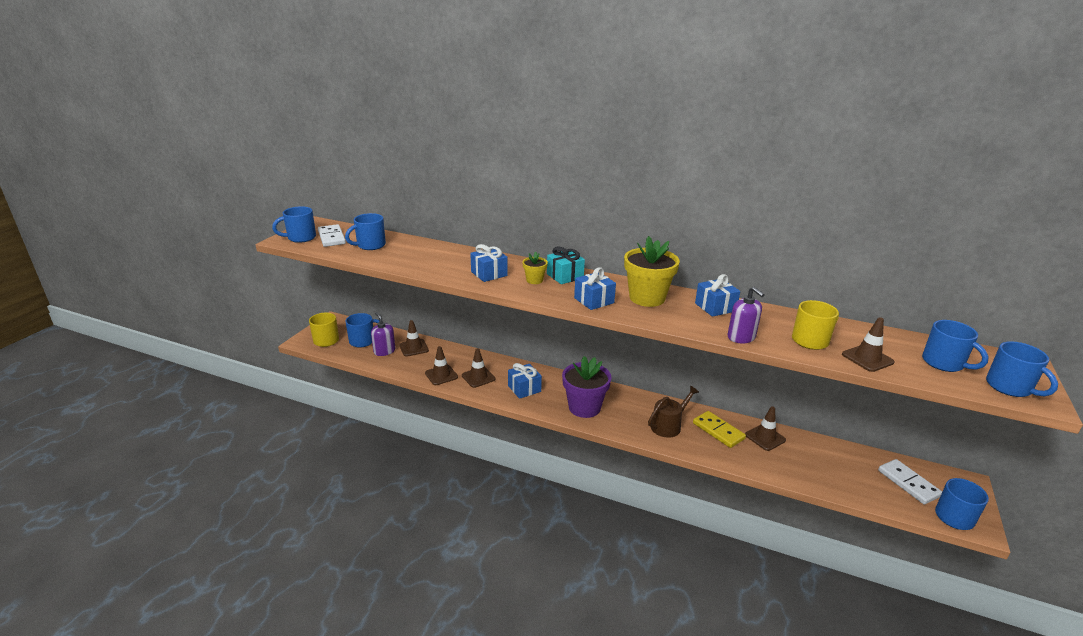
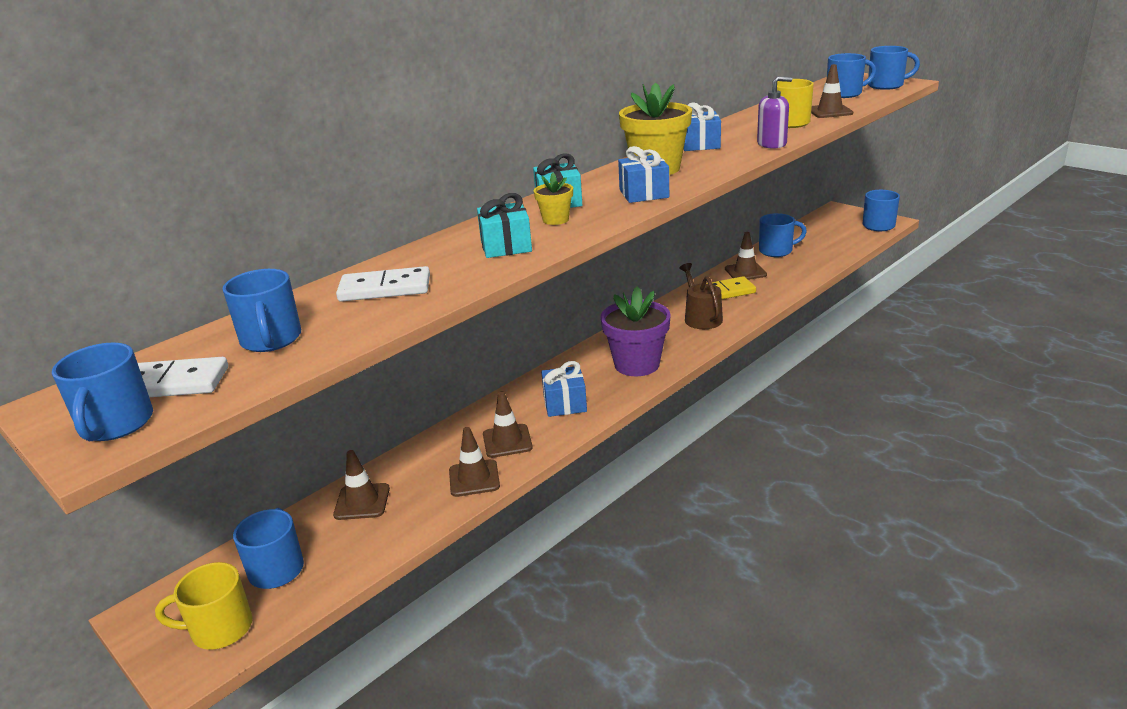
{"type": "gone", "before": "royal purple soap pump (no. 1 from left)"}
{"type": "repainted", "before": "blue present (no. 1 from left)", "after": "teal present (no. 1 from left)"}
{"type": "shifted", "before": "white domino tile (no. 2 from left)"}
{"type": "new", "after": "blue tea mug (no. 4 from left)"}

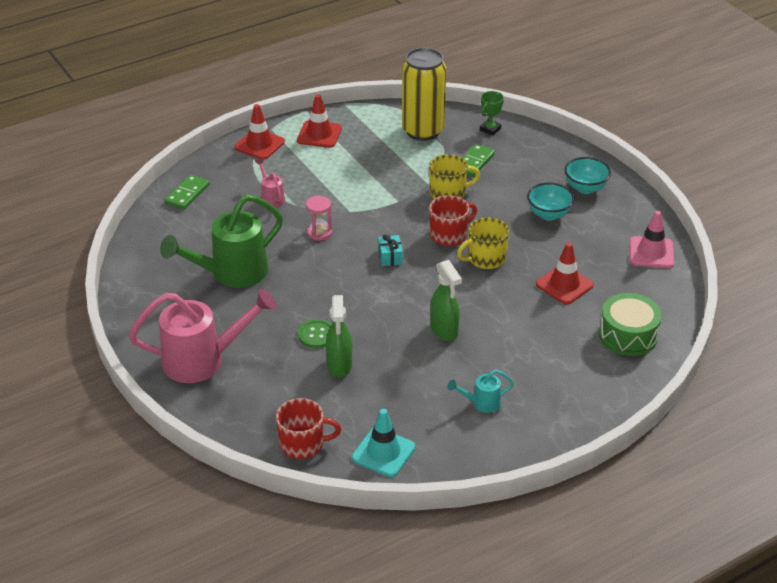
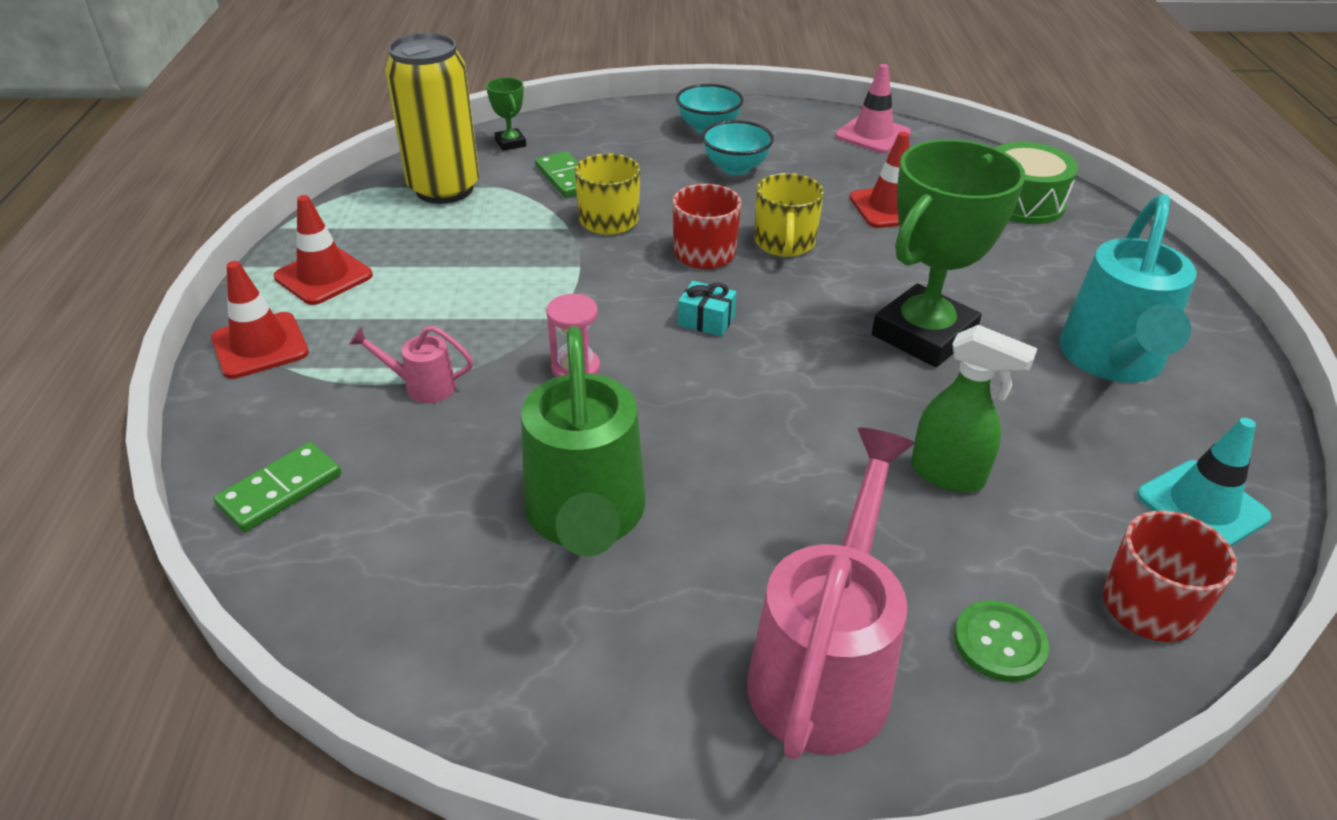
{"type": "rotated", "before": "green domino tile (no. 1 from left)", "turn": 75}
{"type": "shifted", "before": "green shirt button"}
{"type": "swapped", "before": "green spray cleaner (no. 2 from left)", "after": "green prize cup (no. 2 from left)"}
{"type": "scaled", "before": "teal watering can", "scale": 2.2}

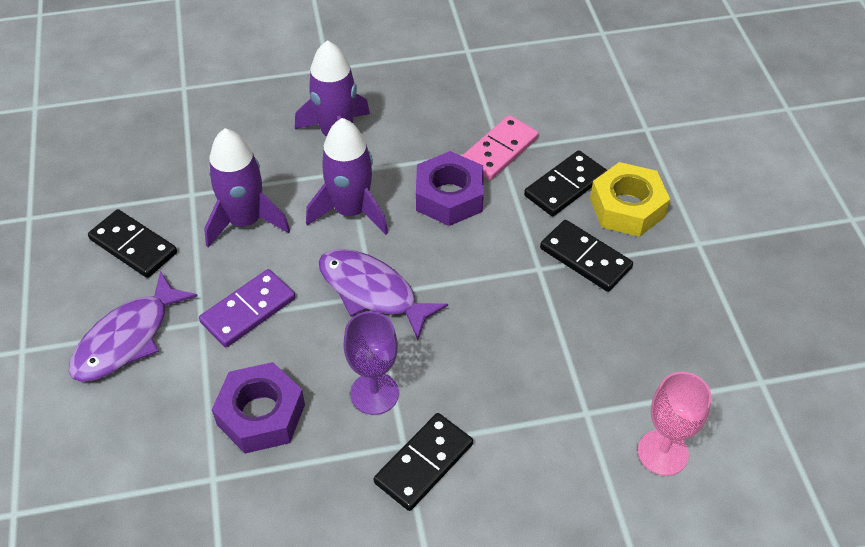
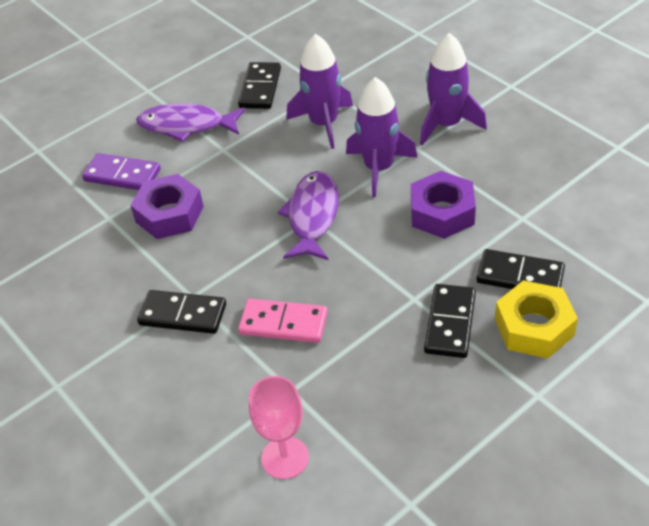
{"type": "shifted", "before": "royal purple domino tile"}
{"type": "gone", "before": "royal purple goblet"}
{"type": "shifted", "before": "pink domino tile"}

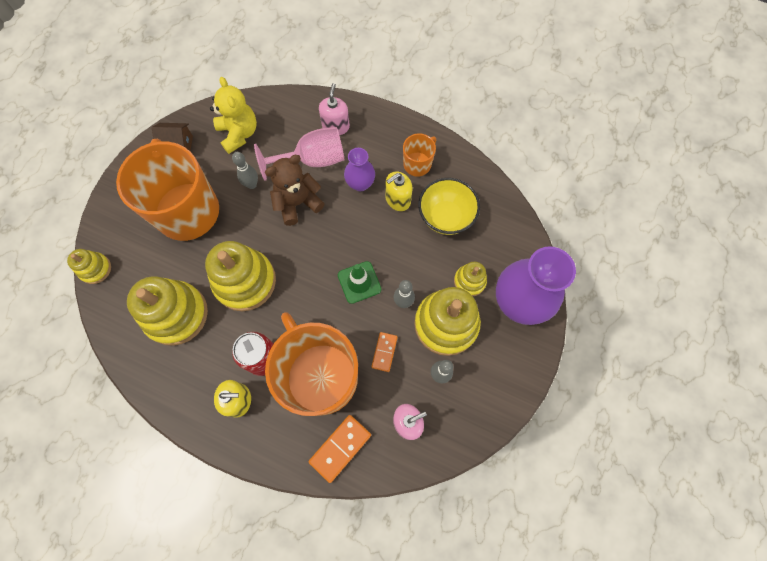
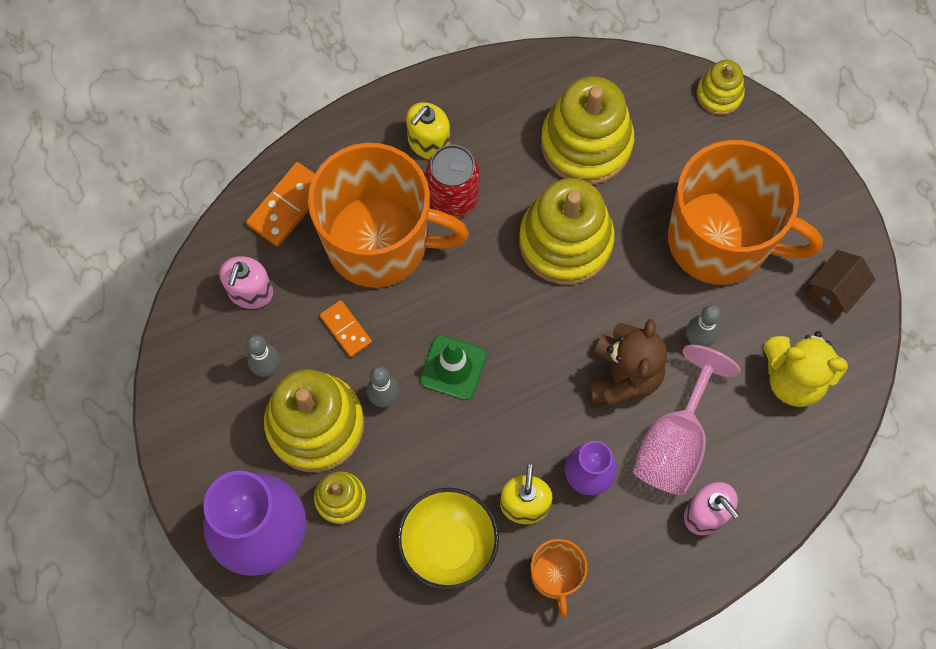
{"type": "rotated", "before": "orange-coloured domino tile (no. 1 from left)", "turn": 45}

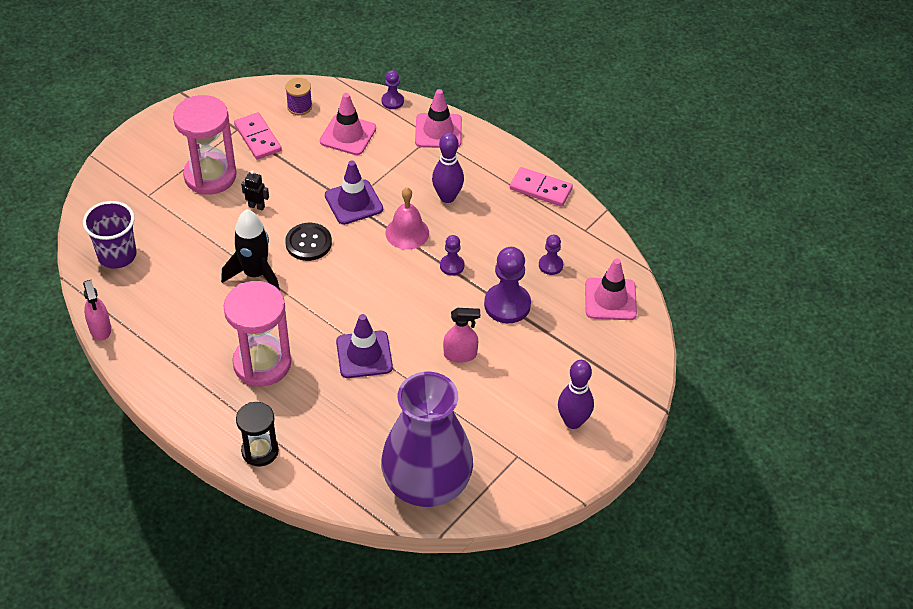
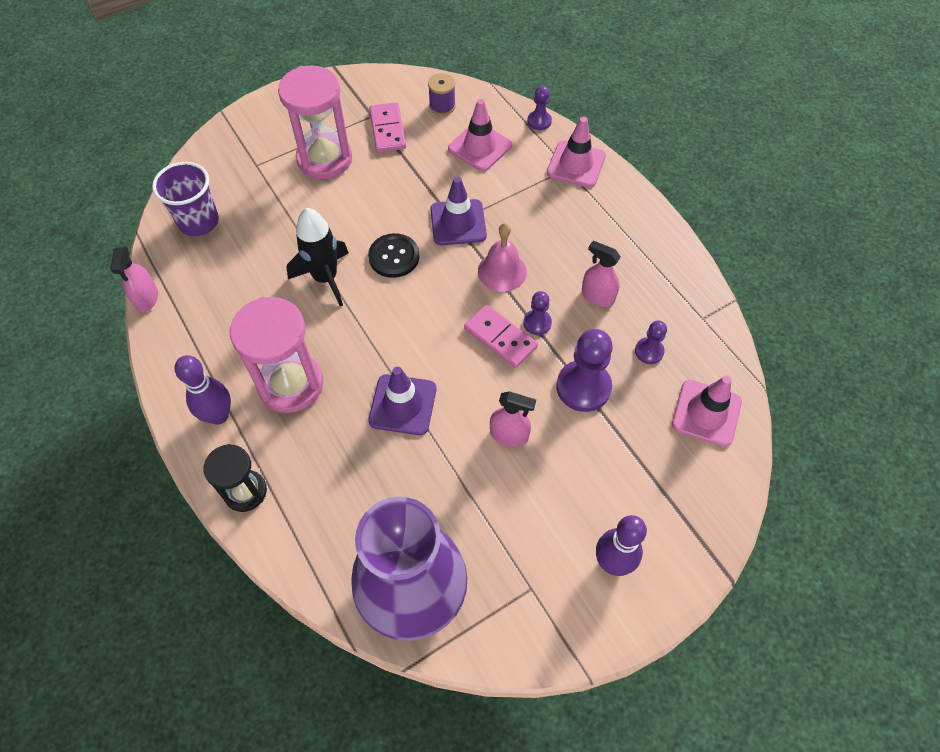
{"type": "gone", "before": "jet-black toy robot"}
{"type": "shifted", "before": "royal purple skittle (no. 1 from left)"}
{"type": "shifted", "before": "pink domino tile (no. 2 from left)"}
{"type": "new", "after": "pink spray cleaner (no. 3 from left)"}

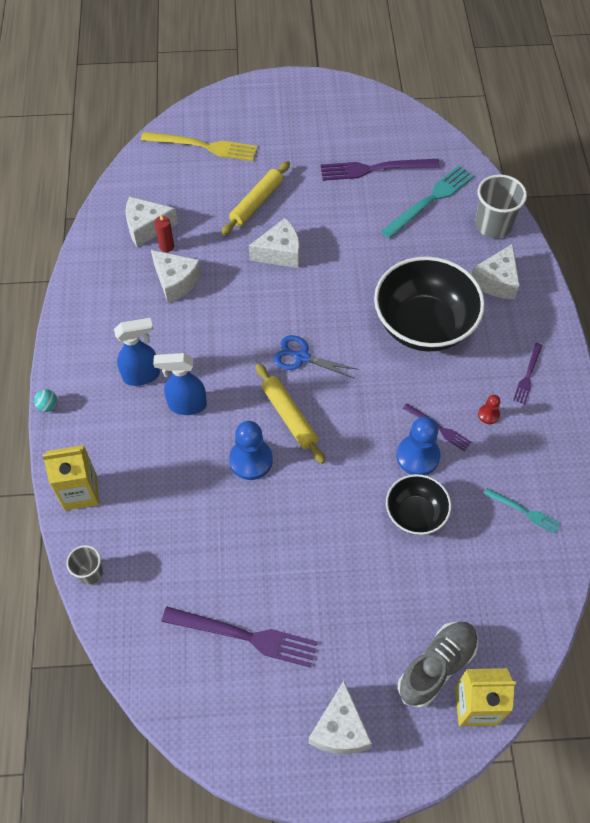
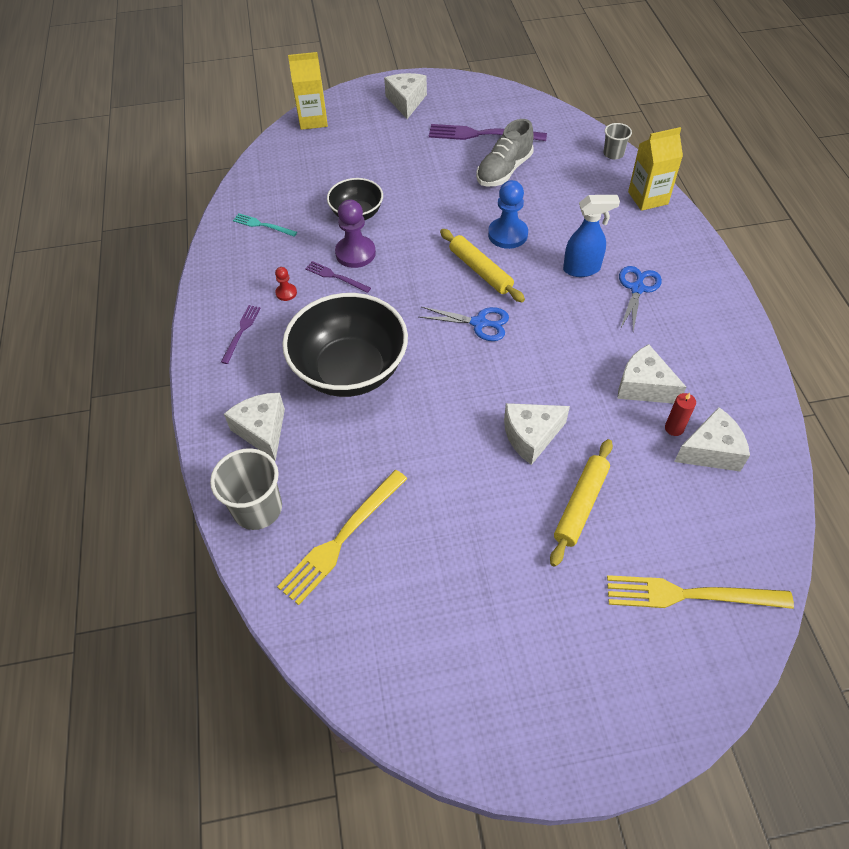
{"type": "gone", "before": "teal sphere"}
{"type": "swapped", "before": "blue spray cleaner (no. 1 from left)", "after": "blue scissors (no. 2 from left)"}
{"type": "gone", "before": "royal purple table fork (no. 2 from left)"}
{"type": "repainted", "before": "teal table fork (no. 1 from left)", "after": "bright yellow table fork (no. 1 from left)"}
{"type": "repainted", "before": "blue pawn (no. 2 from left)", "after": "royal purple pawn"}
{"type": "shifted", "before": "gray sneaker"}
{"type": "rotated", "before": "white piece of cheese (no. 5 from left in the first image)", "turn": -45}

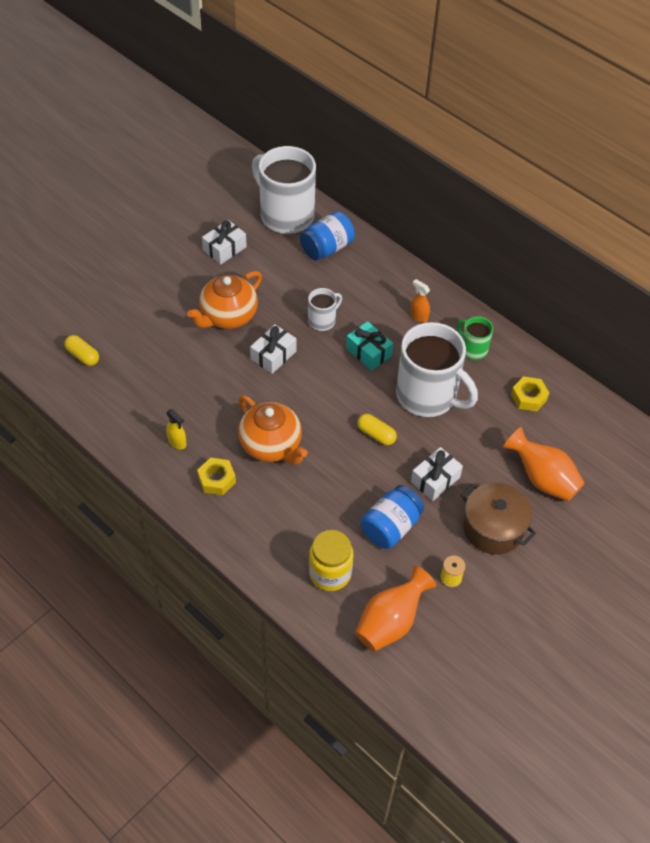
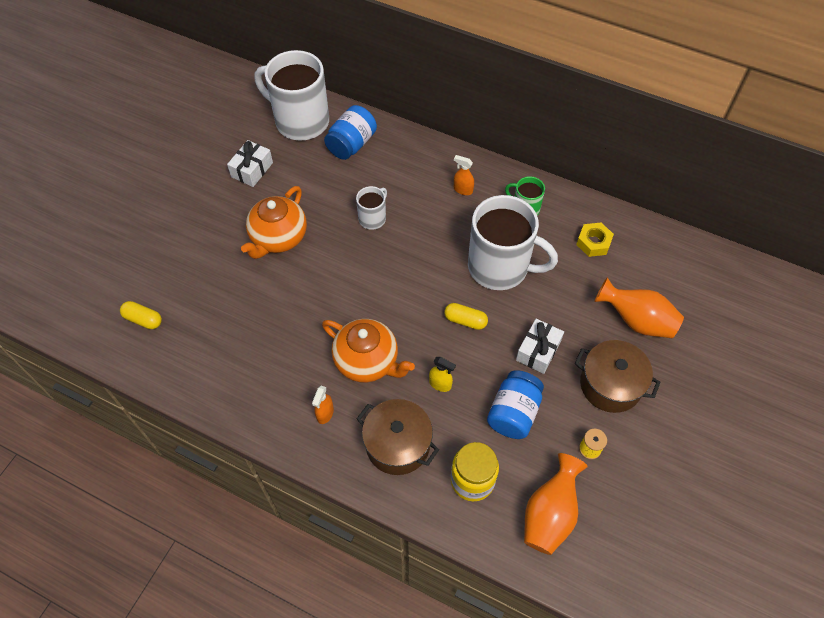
{"type": "shifted", "before": "bright yellow spray cleaner"}
{"type": "swapped", "before": "bright yellow hex nut (no. 1 from left)", "after": "orange-coloured spray cleaner (no. 1 from left)"}
{"type": "gone", "before": "white present (no. 2 from left)"}
{"type": "gone", "before": "teal present"}
{"type": "new", "after": "russet stockpot (no. 1 from left)"}

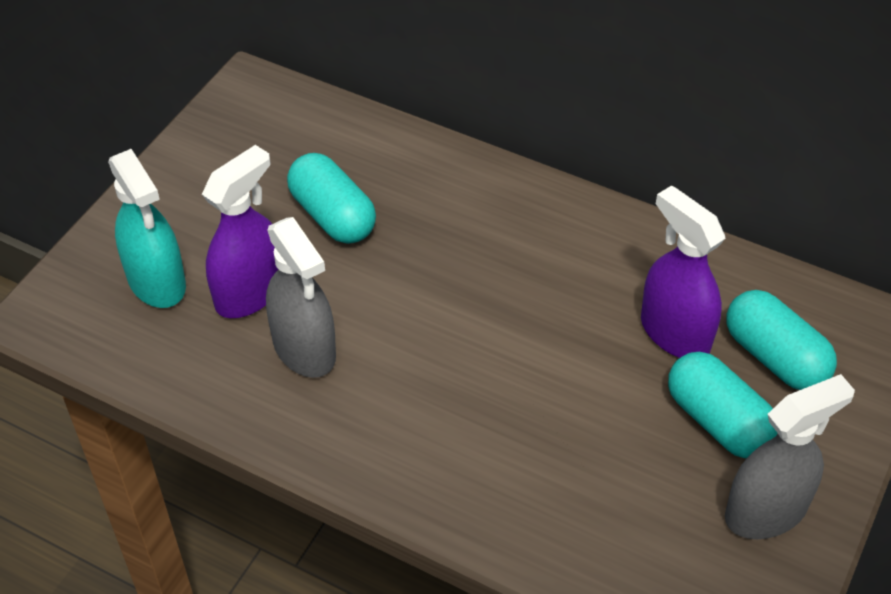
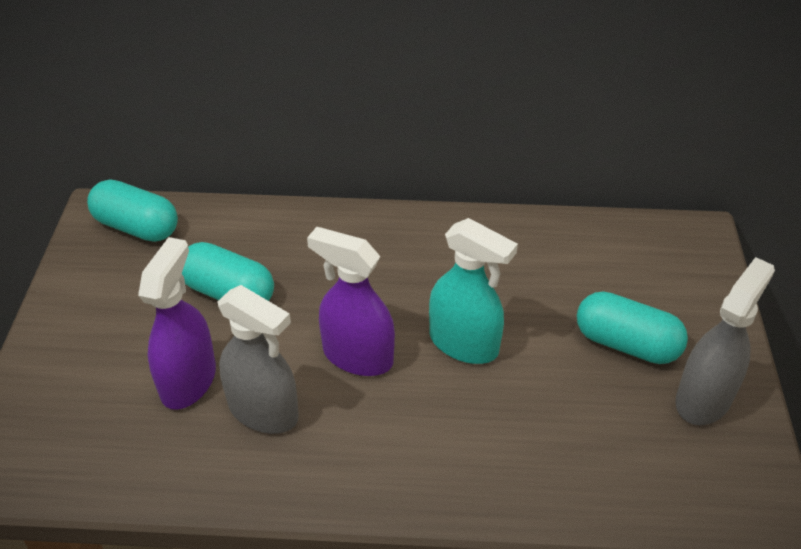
{"type": "shifted", "before": "teal spray cleaner"}
{"type": "shifted", "before": "royal purple spray cleaner (no. 2 from left)"}
{"type": "shifted", "before": "teal pill shape (no. 3 from left in the first image)", "after": "teal pill shape (no. 1 from left)"}

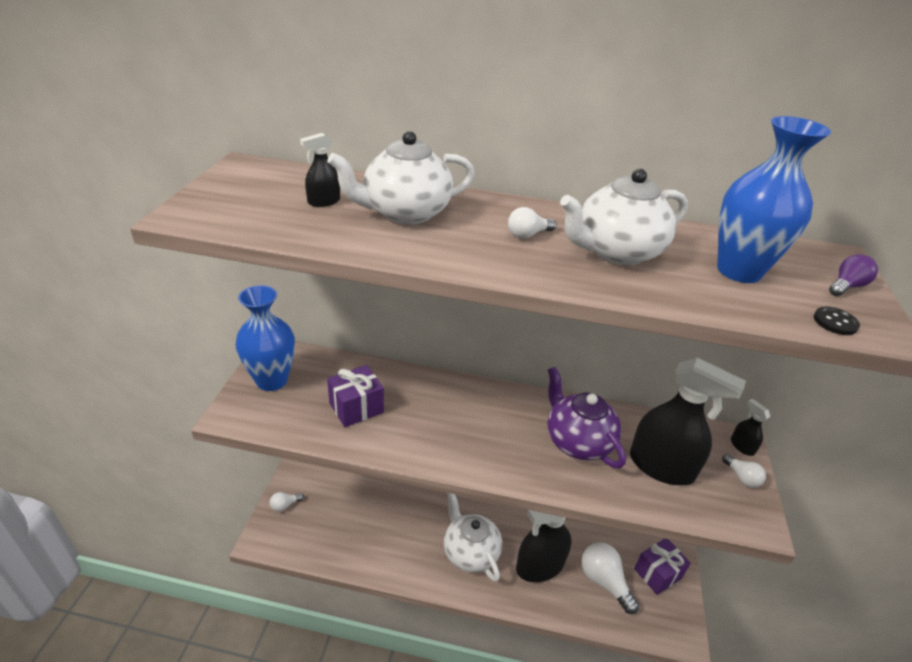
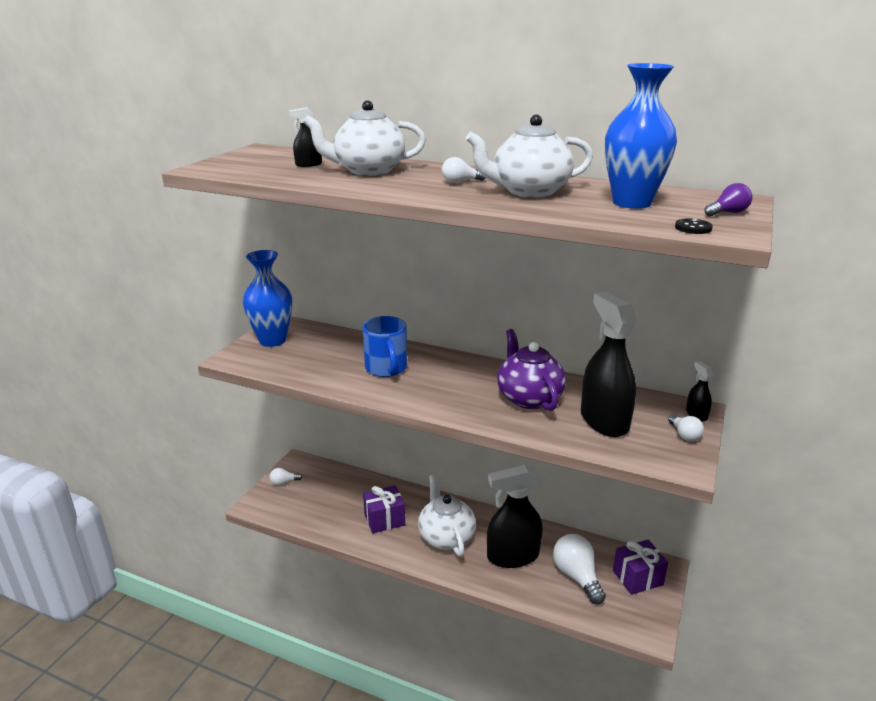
{"type": "shifted", "before": "royal purple present (no. 1 from left)"}
{"type": "rotated", "before": "jet-black spray cleaner (no. 3 from left)", "turn": -150}
{"type": "new", "after": "blue tea mug"}

